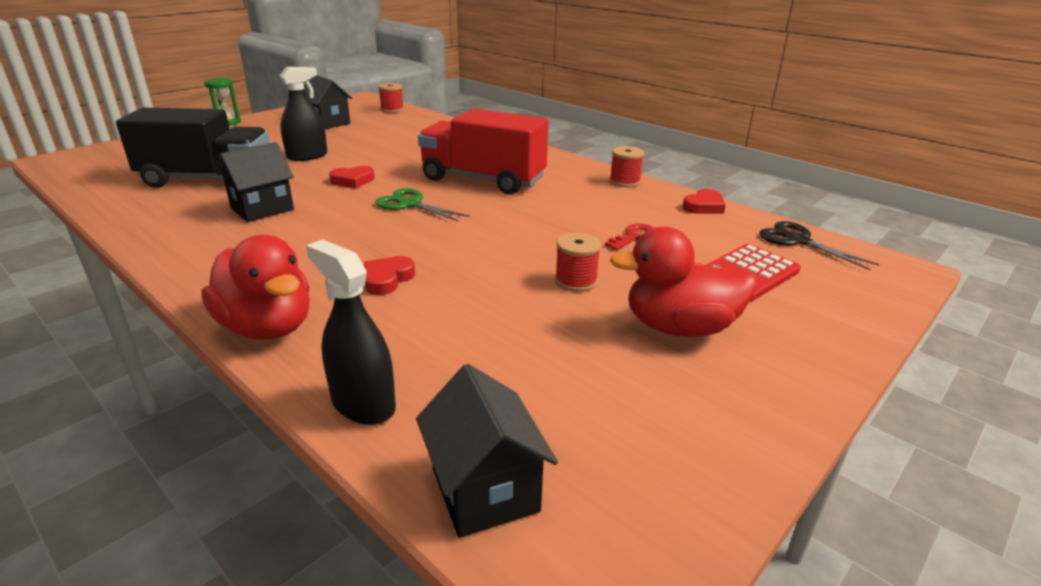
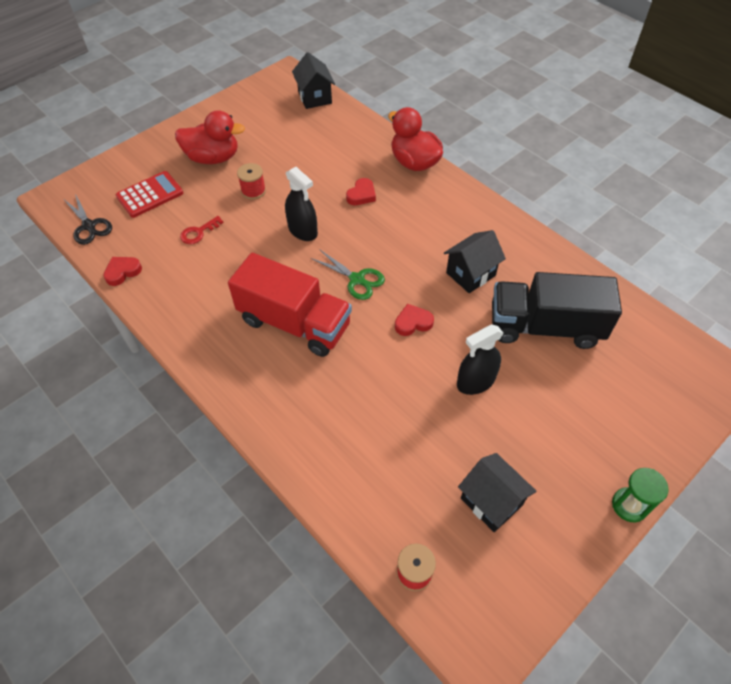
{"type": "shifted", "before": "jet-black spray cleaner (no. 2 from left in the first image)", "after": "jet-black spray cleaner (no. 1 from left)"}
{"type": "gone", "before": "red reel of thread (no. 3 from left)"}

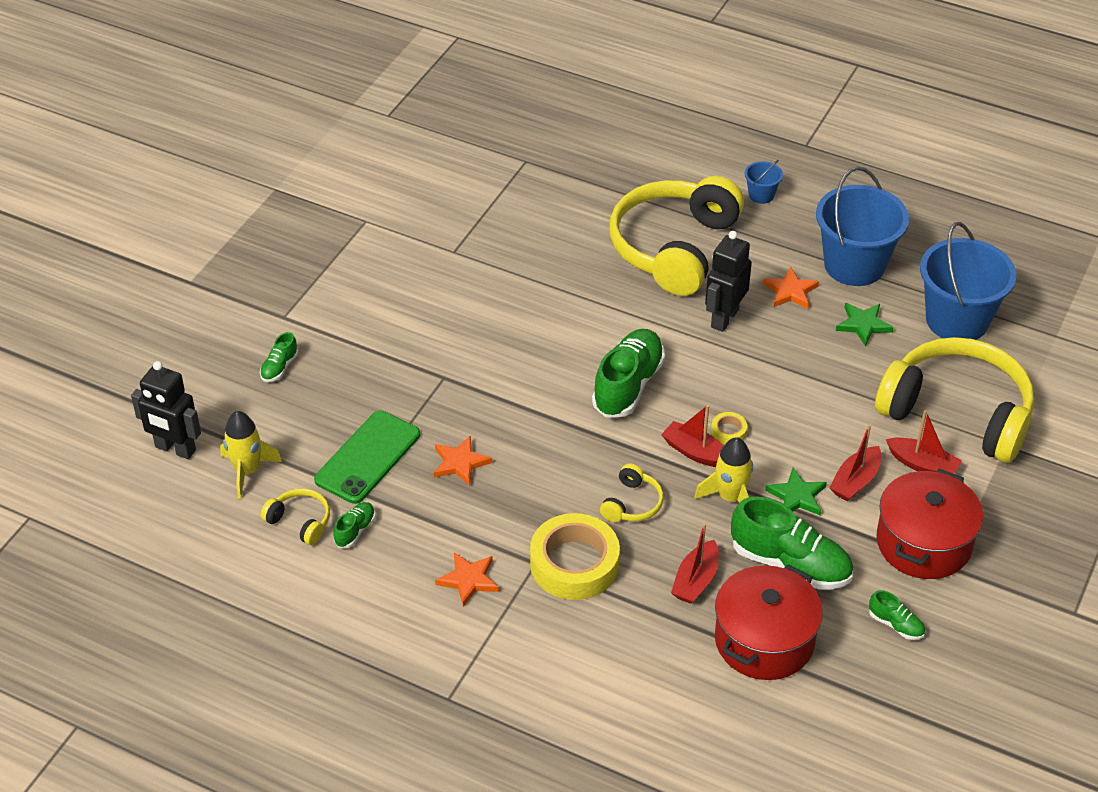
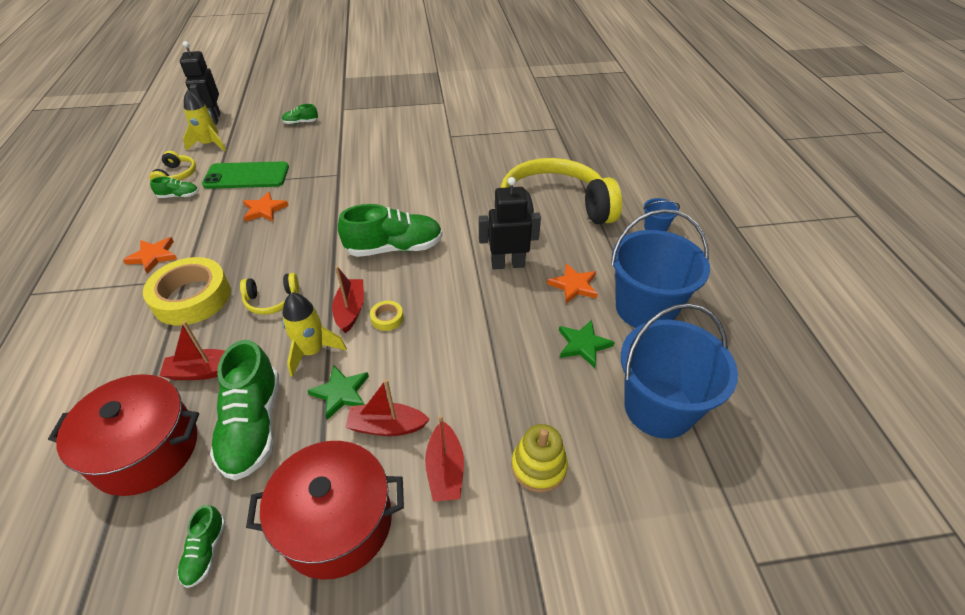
{"type": "swapped", "before": "bright yellow headphones (no. 4 from left)", "after": "bright yellow stacking rings"}

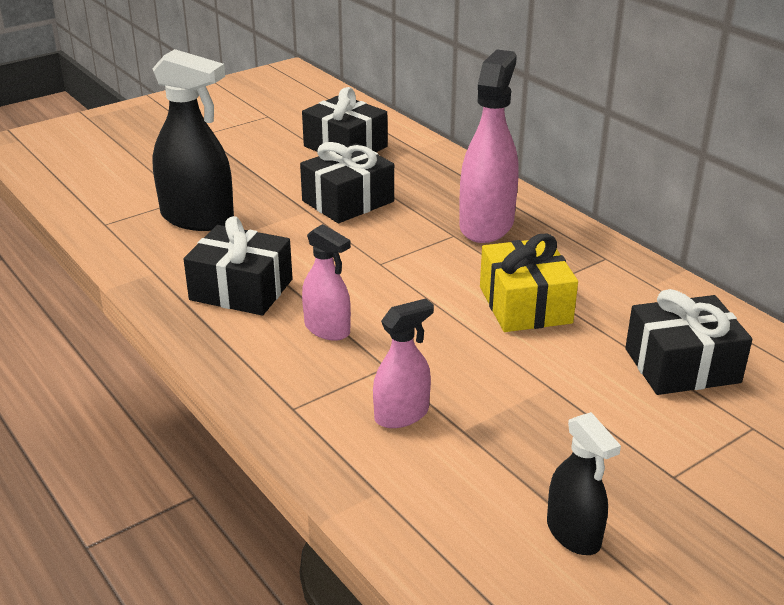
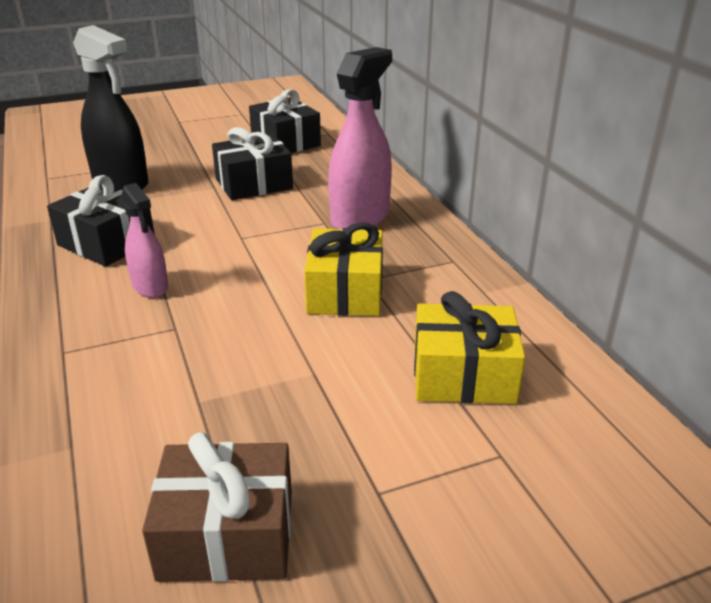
{"type": "gone", "before": "pink spray cleaner (no. 2 from left)"}
{"type": "swapped", "before": "jet-black spray cleaner (no. 2 from left)", "after": "russet present"}
{"type": "repainted", "before": "jet-black present (no. 4 from left)", "after": "bright yellow present (no. 2 from left)"}

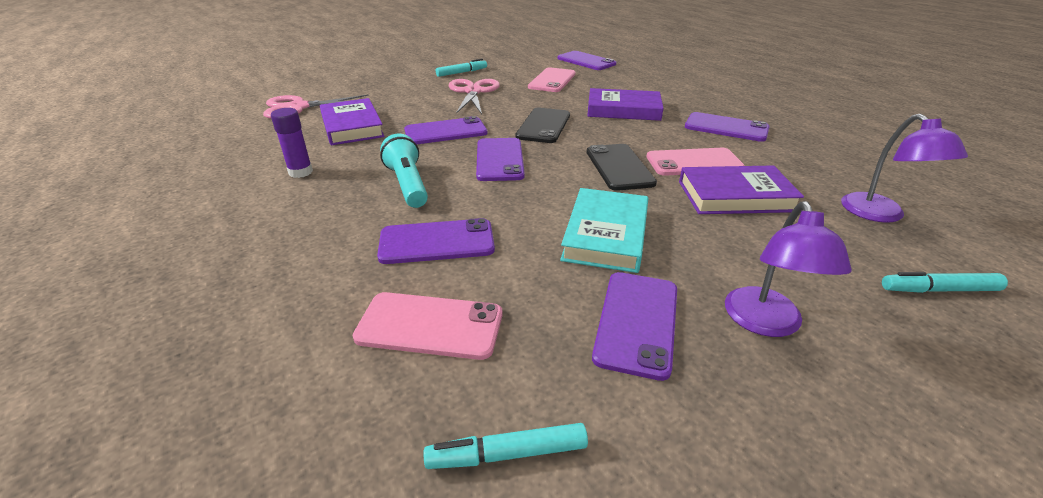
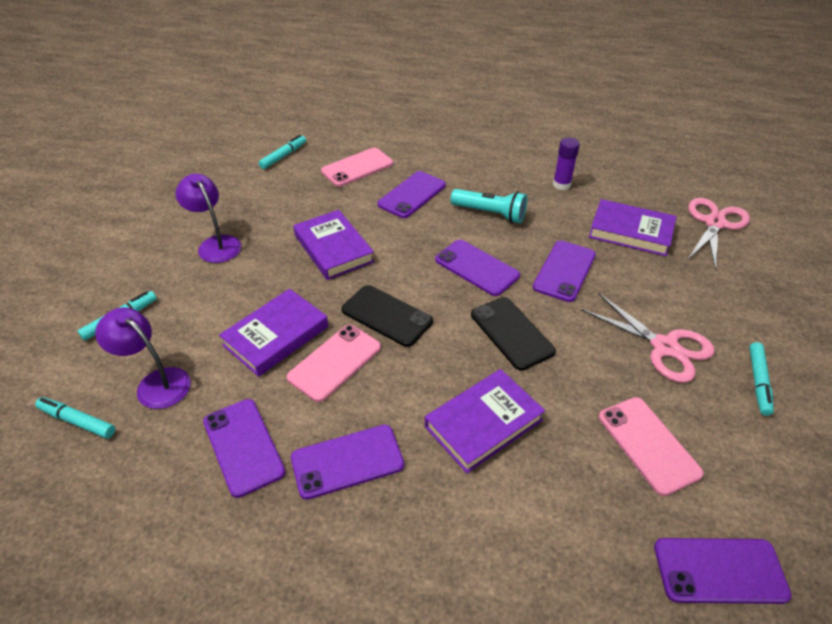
{"type": "repainted", "before": "teal hardcover", "after": "royal purple hardcover (no. 2 from left)"}
{"type": "shifted", "before": "royal purple mobile phone (no. 5 from left in the first image)", "after": "royal purple mobile phone (no. 1 from left)"}
{"type": "new", "after": "teal marker pen (no. 1 from left)"}

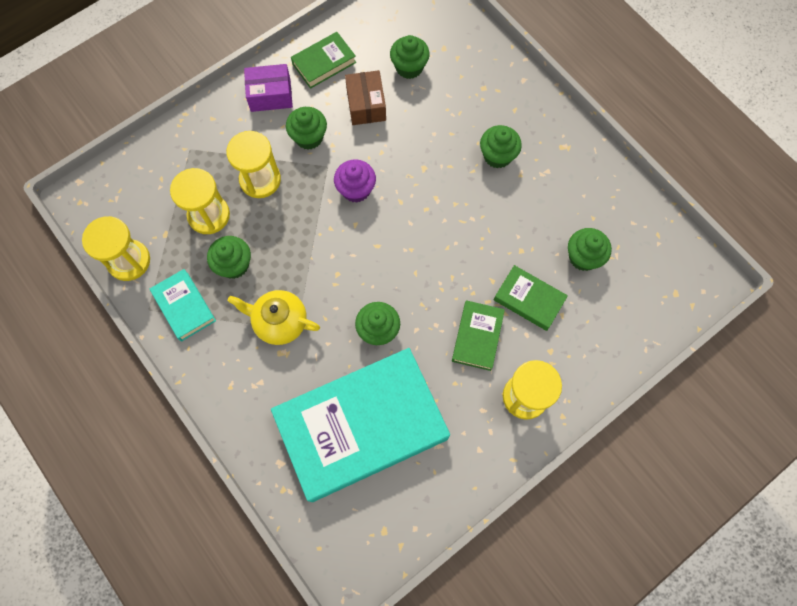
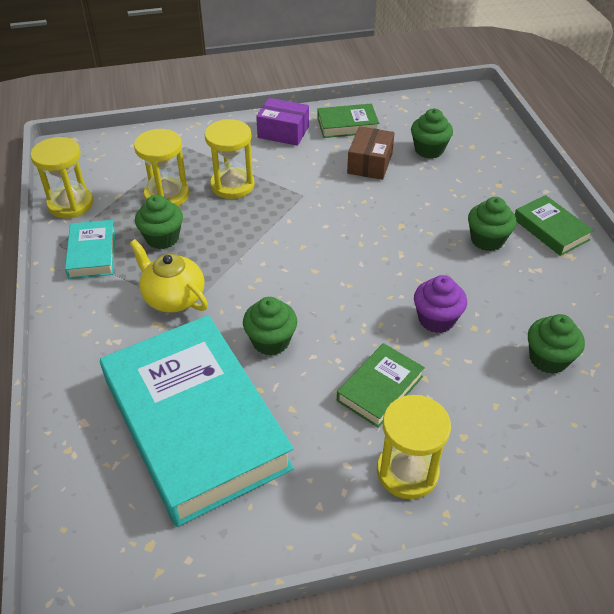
{"type": "rotated", "before": "teal hardcover (no. 2 from left)", "turn": 60}
{"type": "gone", "before": "green muffin (no. 2 from left)"}
{"type": "shifted", "before": "royal purple muffin"}
{"type": "shifted", "before": "green hardcover (no. 3 from left)"}

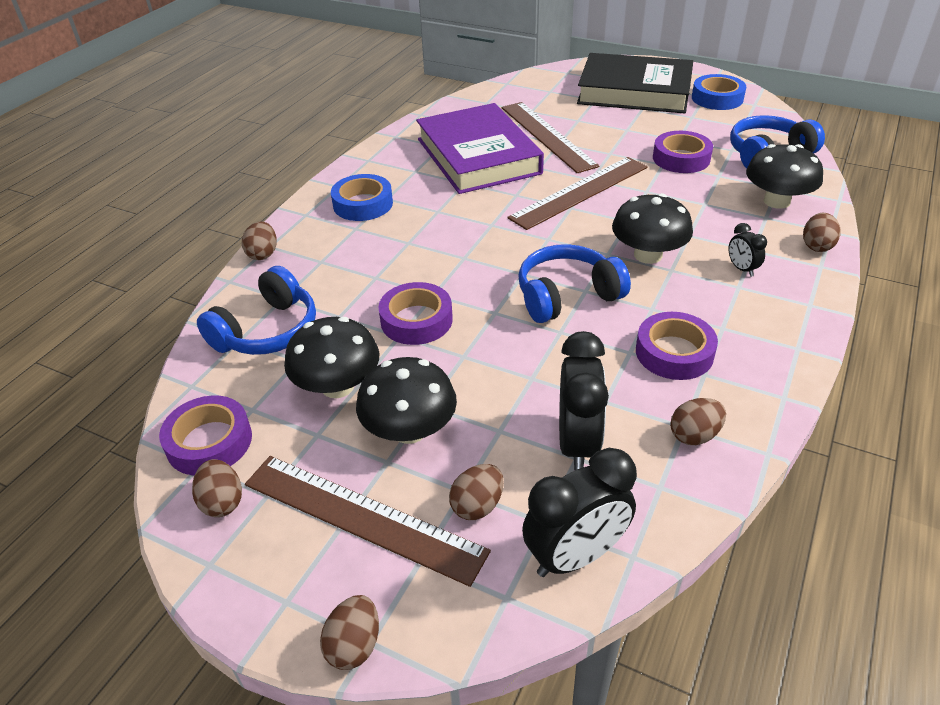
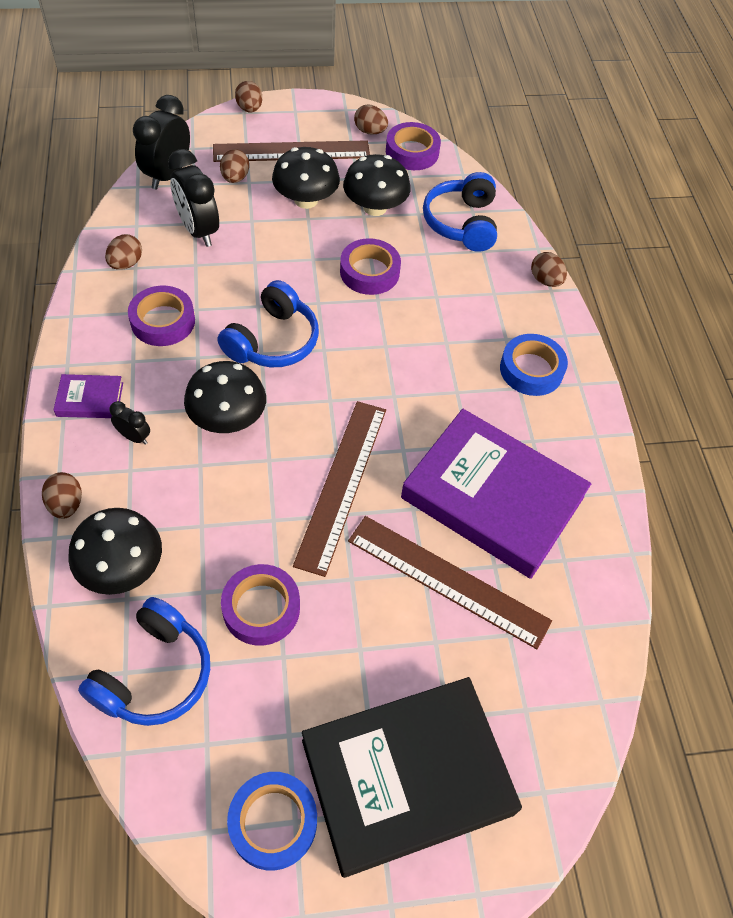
{"type": "new", "after": "royal purple hardcover (no. 1 from left)"}

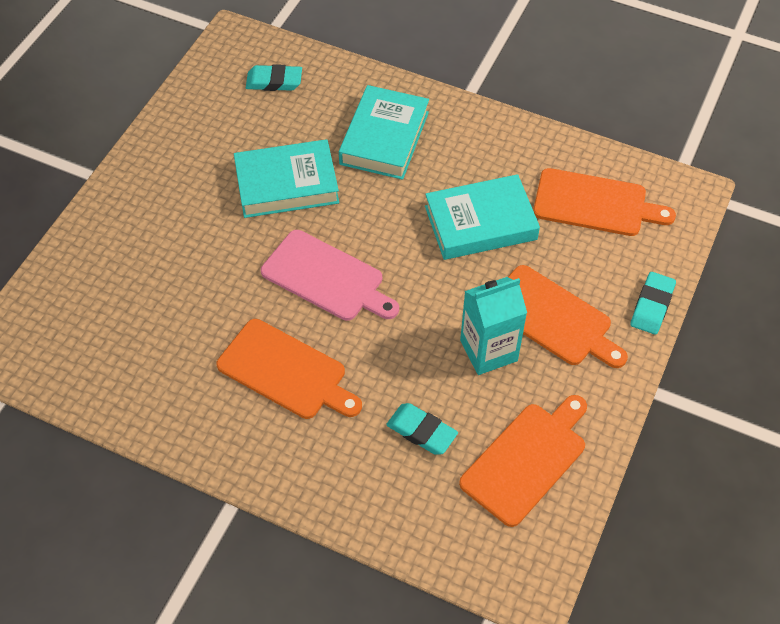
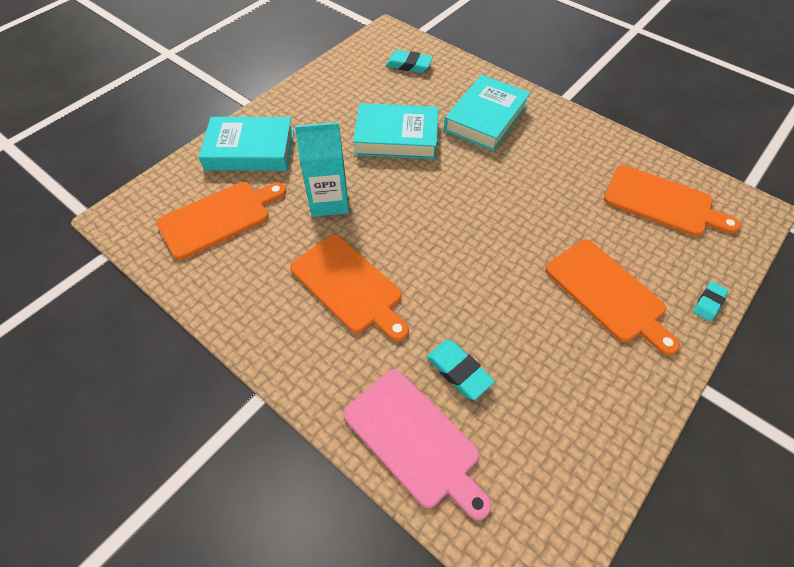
{"type": "shifted", "before": "pink cutting board"}
{"type": "shifted", "before": "teal hardcover (no. 3 from left in the first image)", "after": "teal hardcover (no. 1 from left)"}
{"type": "shifted", "before": "orange-coloured cutting board (no. 2 from left in the first image)", "after": "orange-coloured cutting board (no. 1 from left)"}
{"type": "shifted", "before": "teal carton"}
{"type": "scaled", "before": "teal gum eraser (no. 3 from left)", "scale": 0.66}

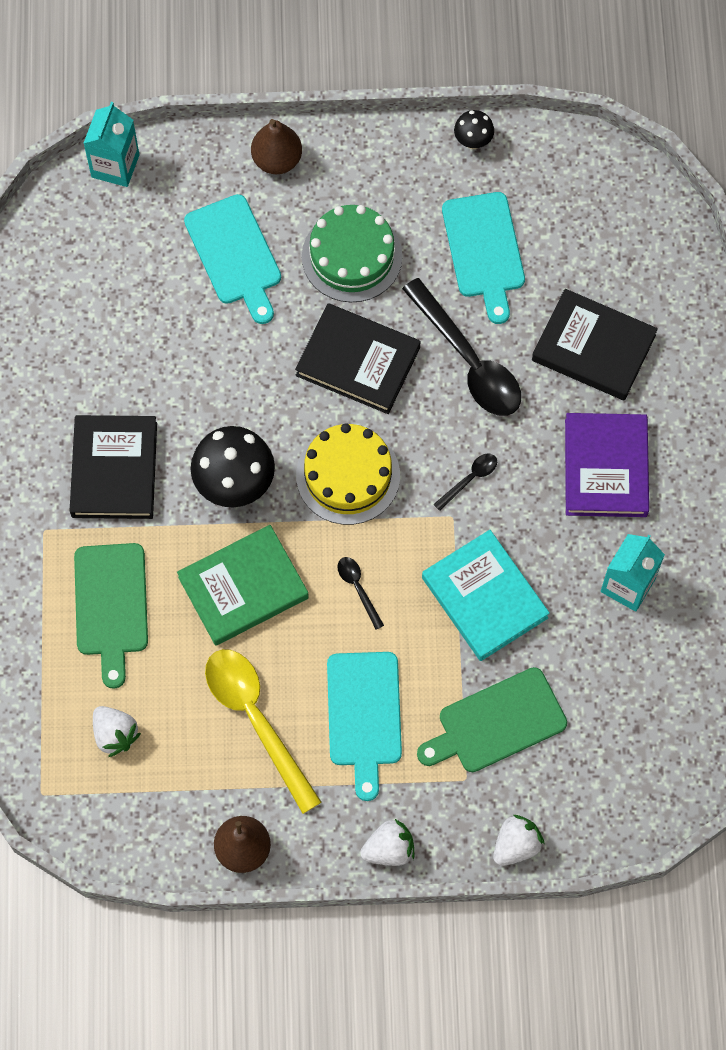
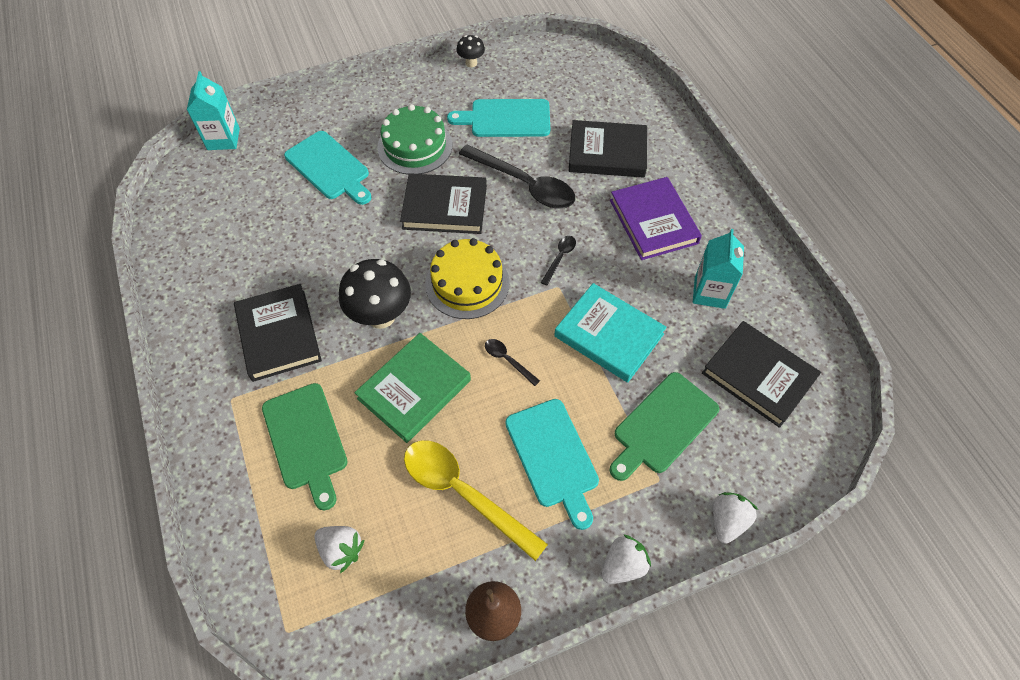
{"type": "gone", "before": "russet pear (no. 2 from left)"}
{"type": "rotated", "before": "teal cutting board (no. 3 from left in the first image)", "turn": 120}
{"type": "new", "after": "jet-black hardcover (no. 4 from left)"}

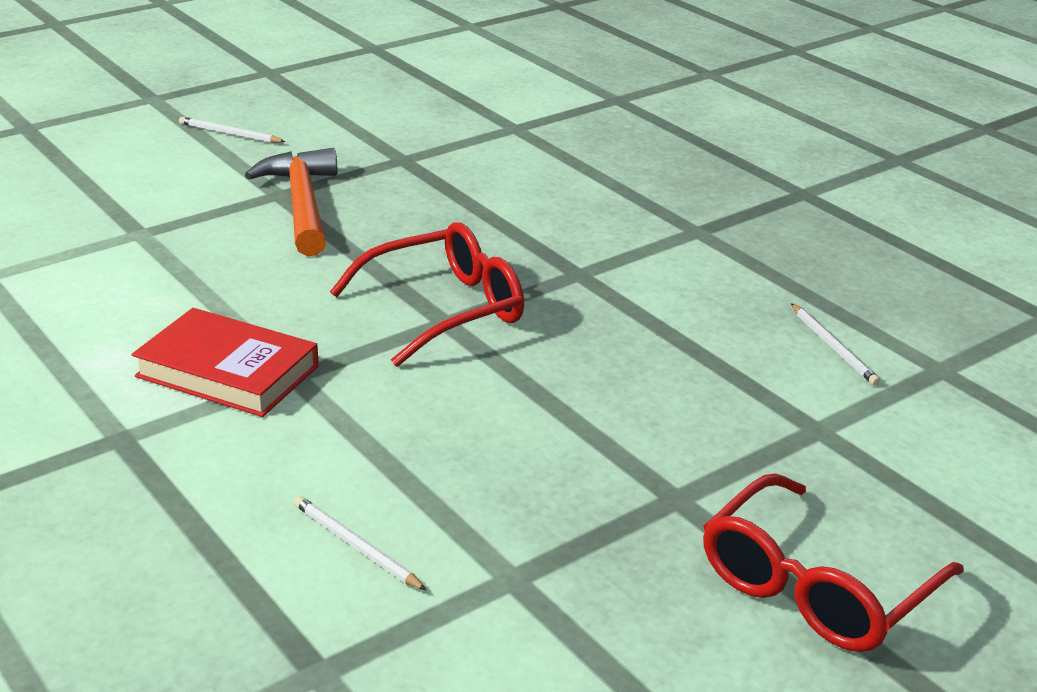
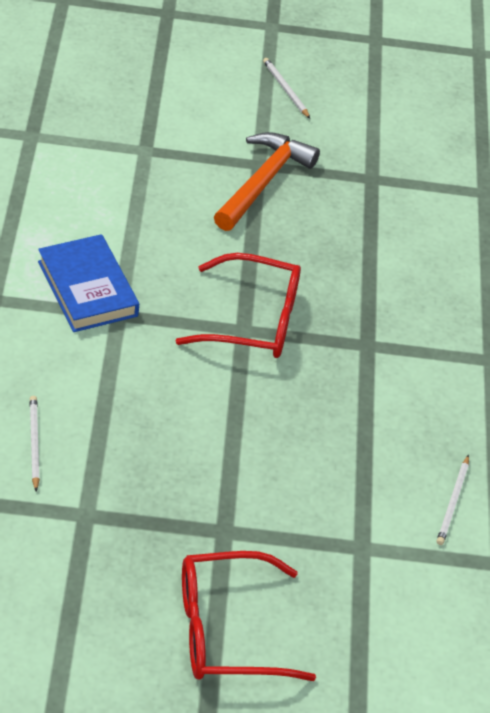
{"type": "repainted", "before": "red hardcover", "after": "blue hardcover"}

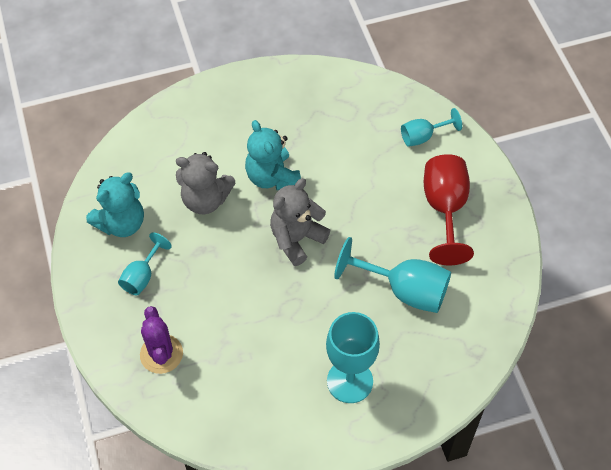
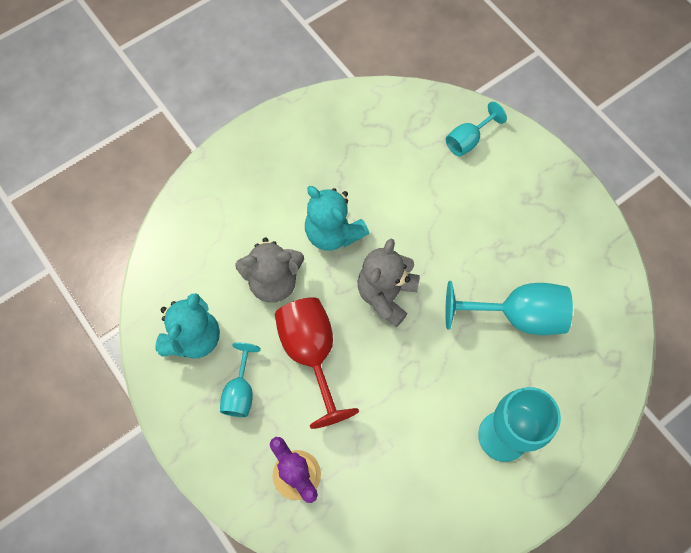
{"type": "shifted", "before": "red goblet"}

